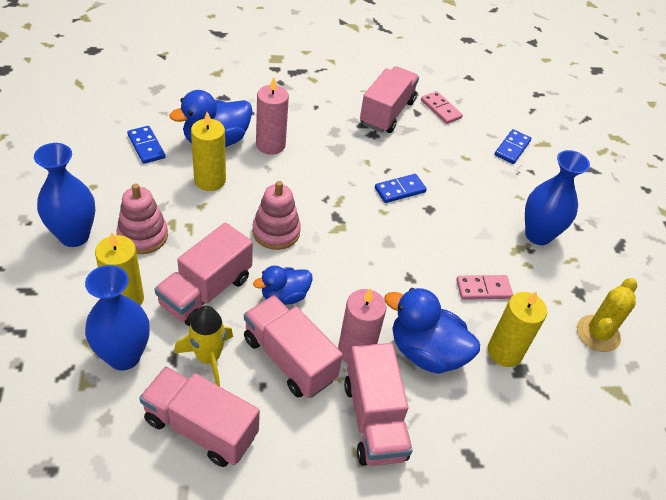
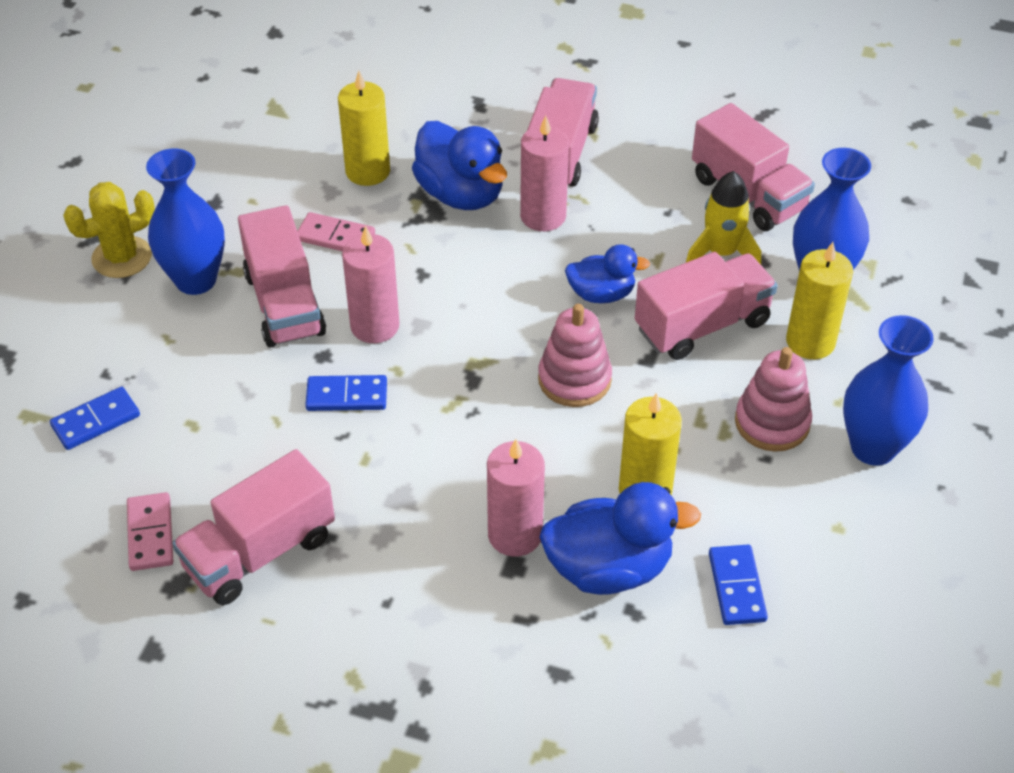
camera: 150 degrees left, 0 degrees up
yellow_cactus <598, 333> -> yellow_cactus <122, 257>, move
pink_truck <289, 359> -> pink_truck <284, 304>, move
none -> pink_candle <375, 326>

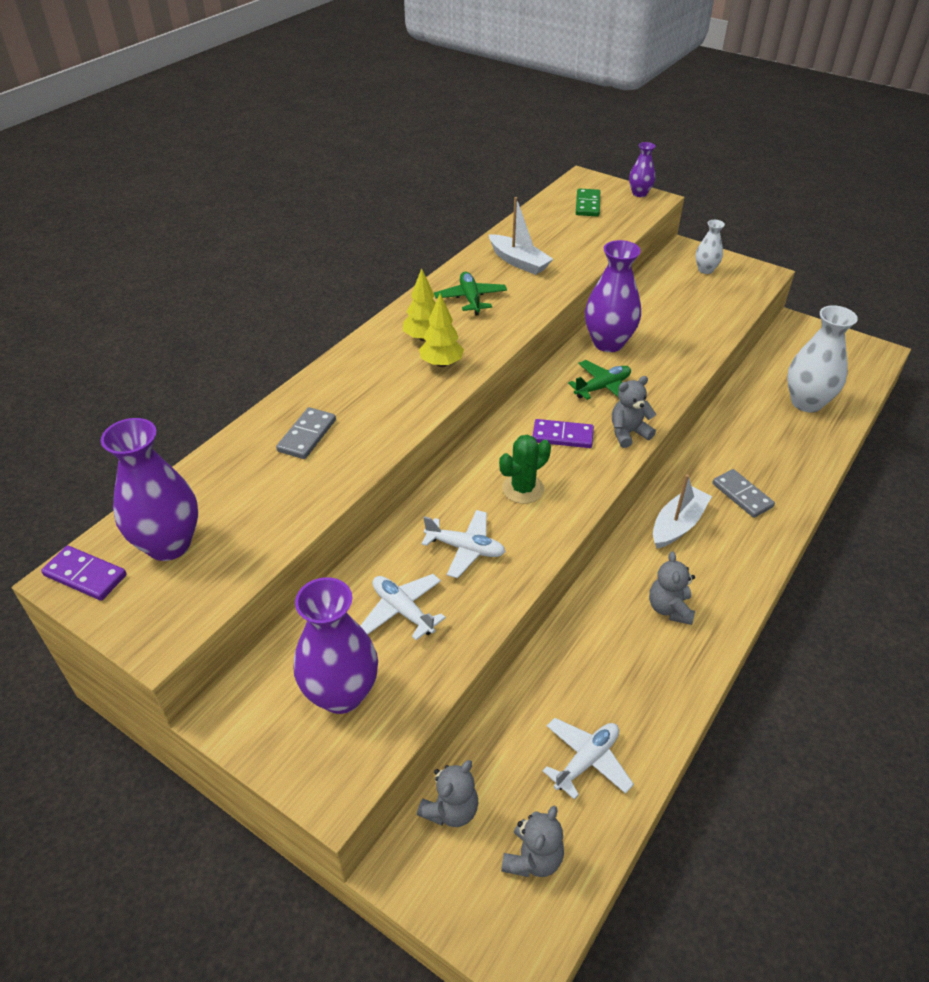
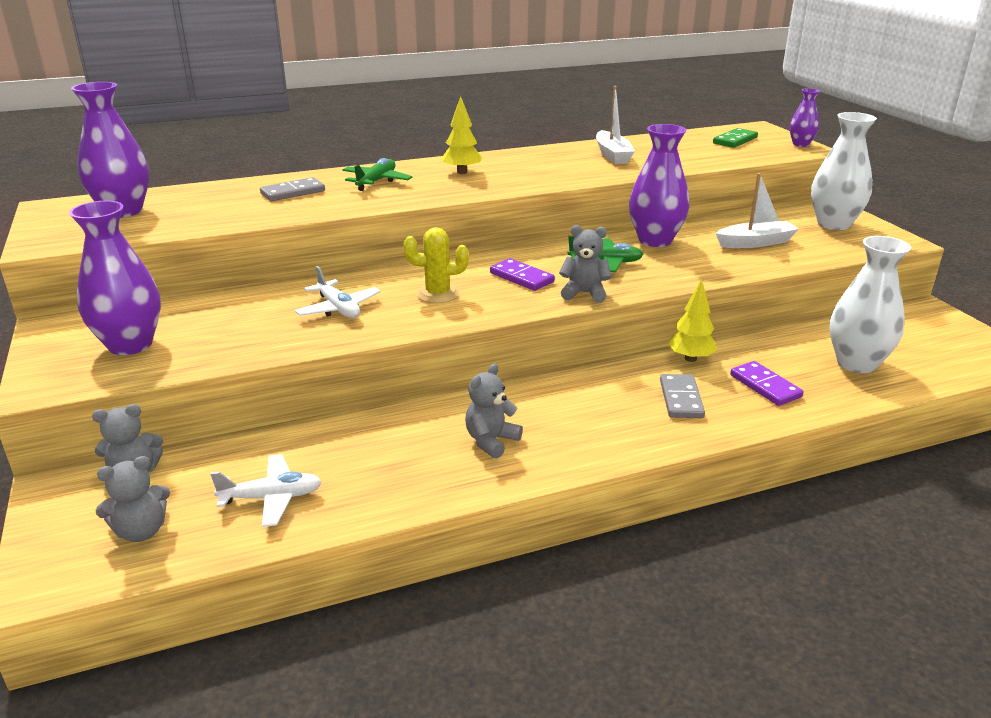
camera: 35 degrees right, 15 degrees down
green_plane <470, 299> -> green_plane <376, 181>, move
green_cactus <523, 489> -> yellow_cactus <438, 294>
yellow_tree <441, 364> -> yellow_tree <690, 358>, move
white_boat <677, 524> -> white_boat <755, 243>, move
purple_domino <85, 575> -> purple_domino <765, 386>, move
white_vase <705, 270> -> white_vase <833, 224>, x1.86
white_plane <402, 610> -> none

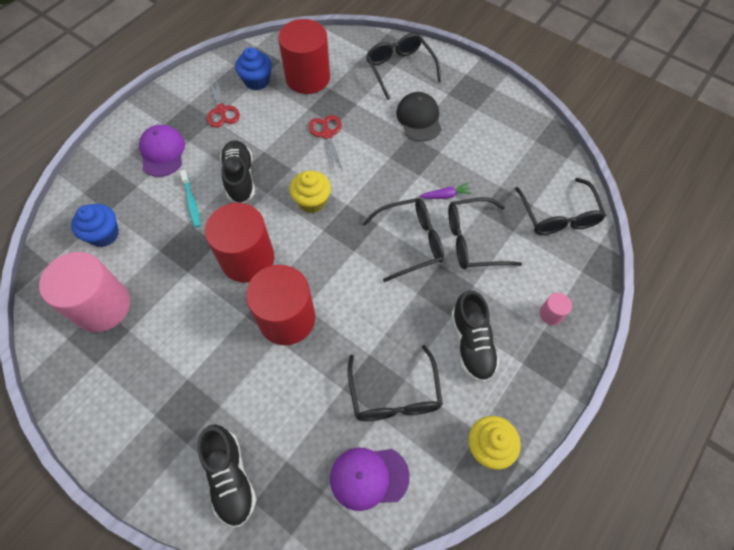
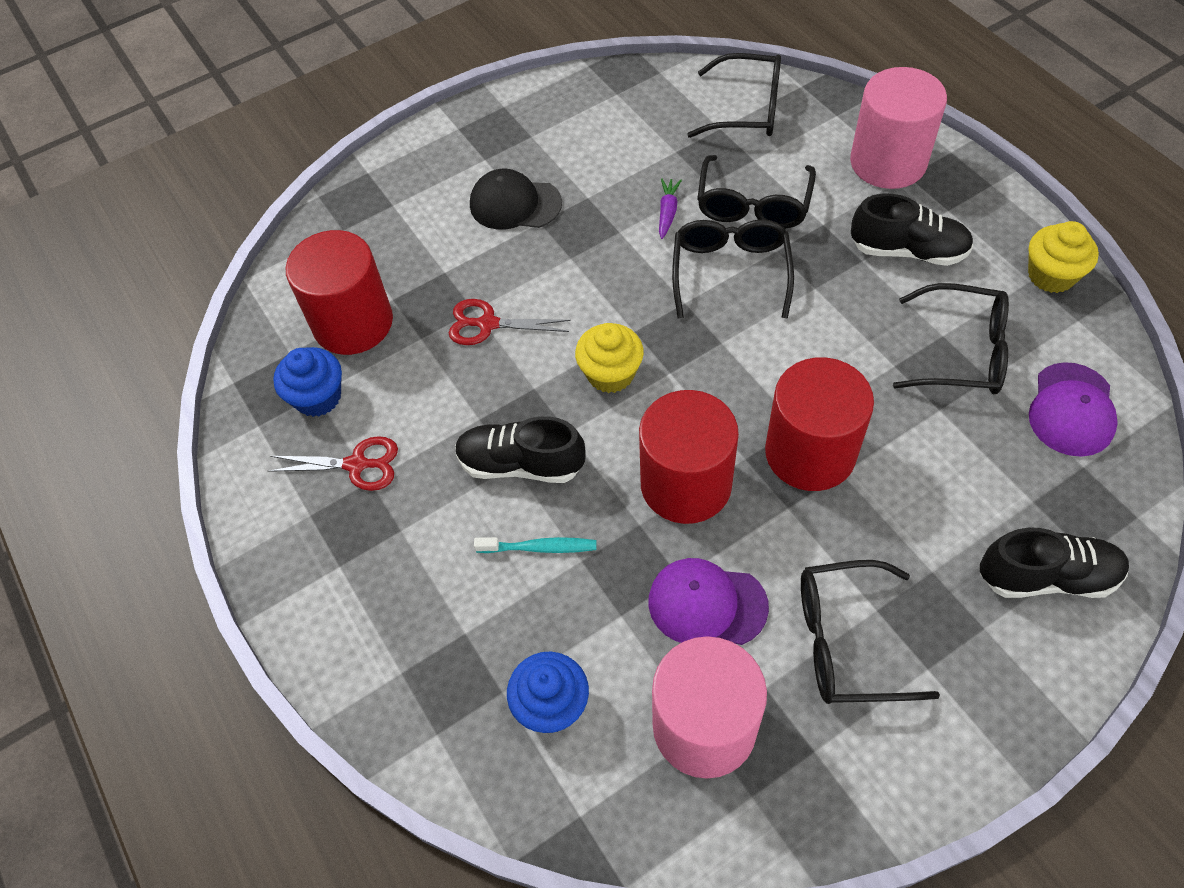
camera: 65 degrees left, 5 degrees down
purple_cap <162, 152> -> purple_cap <707, 604>, move
black_glasses <400, 69> -> black_glasses <847, 641>, move
pink_cylinder <551, 314> -> pink_cylinder <888, 162>, x2.39

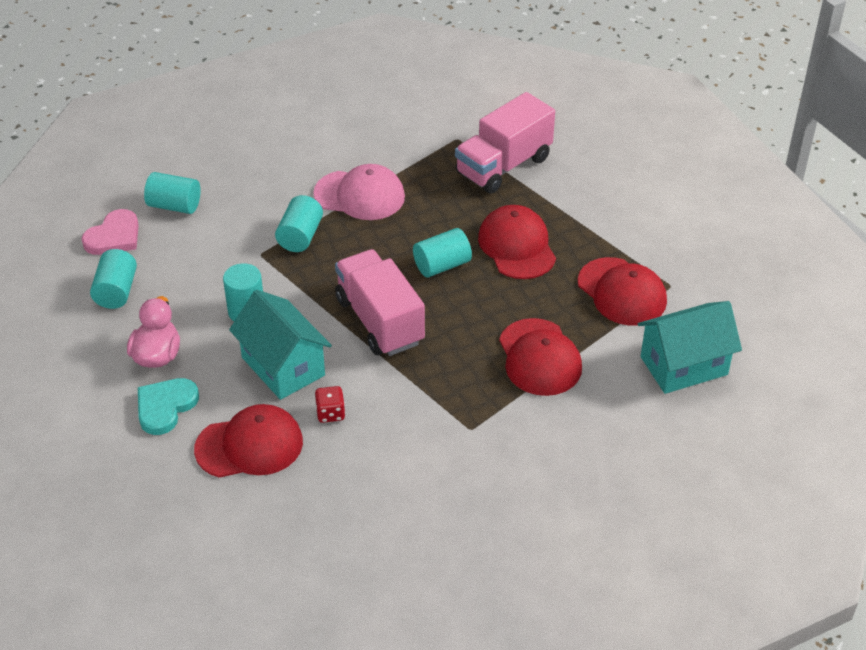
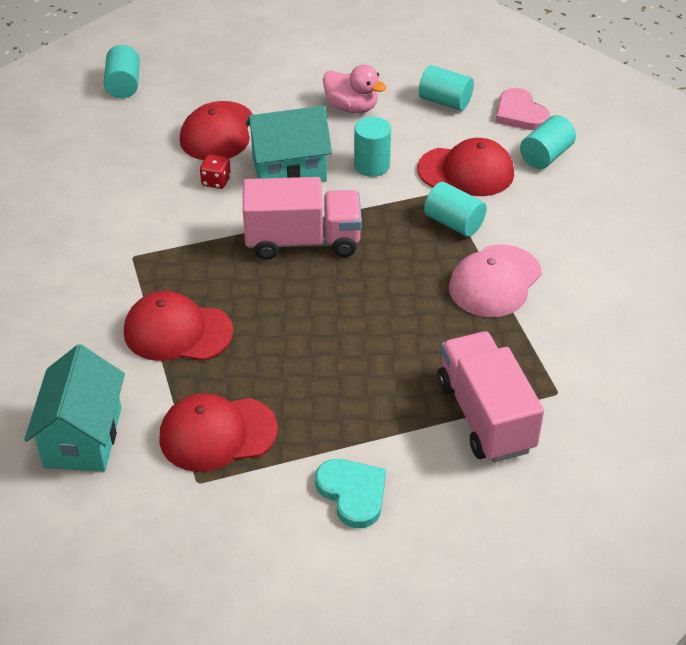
camera: 115 degrees right, 0 degrees up
turquoise_cylinder <442, 265> -> turquoise_cylinder <124, 85>, move
turquoise_heart <165, 407> -> turquoise_heart <353, 493>, move
red_cap <517, 246> -> red_cap <466, 171>, move

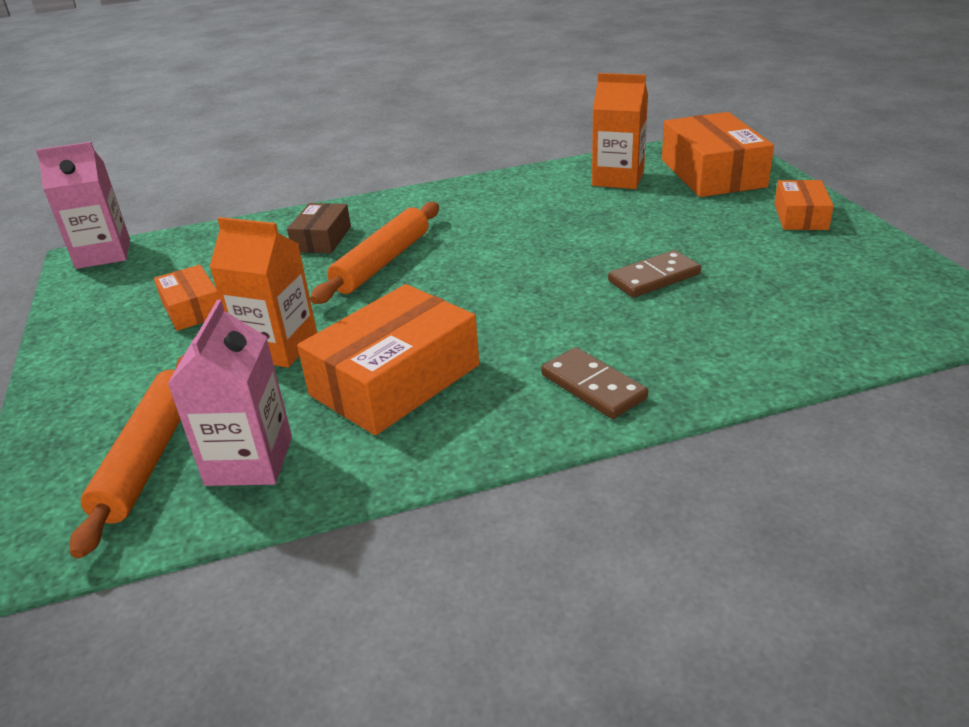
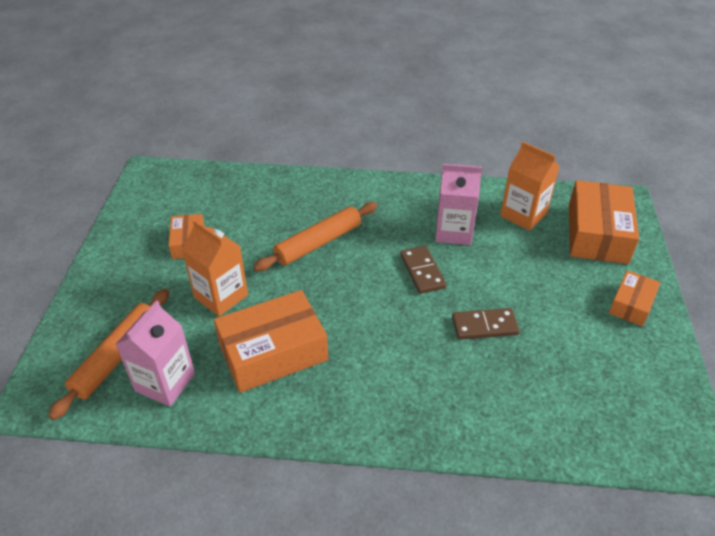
camera: 20 degrees right, 10 degrees up
brown_domino <593, 386> -> brown_domino <422, 271>, move
pink_carton <103, 254> -> pink_carton <453, 232>, move
brown_box <322, 239> -> none

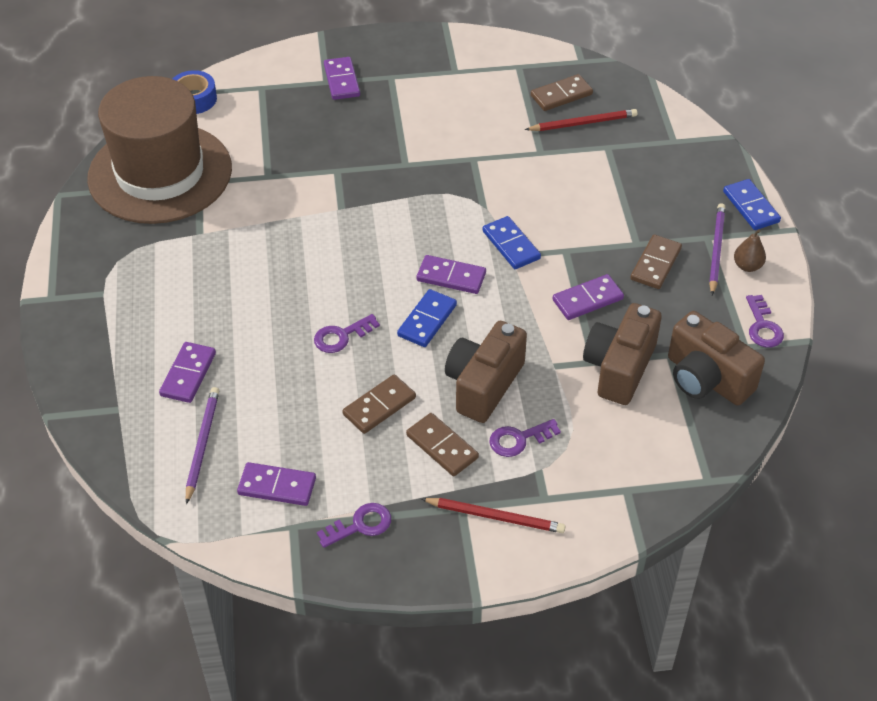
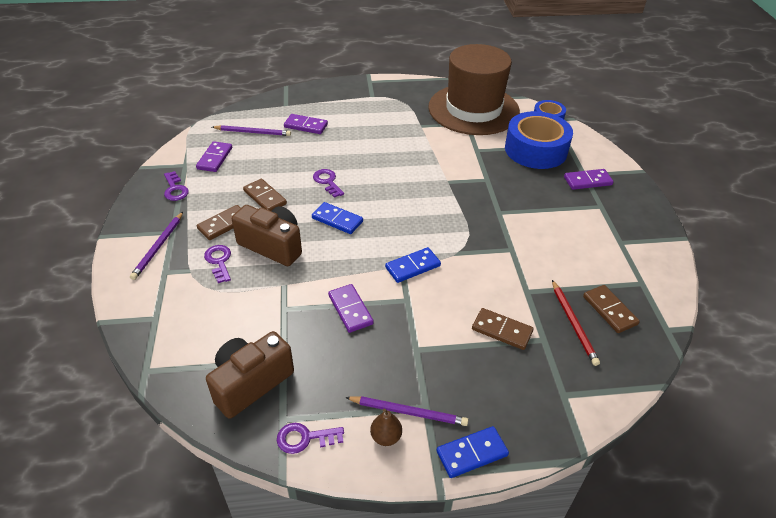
camera: 90 degrees right, 5 degrees down
red_pencil <495, 516> -> purple_pencil <158, 247>
brown_domino <655, 264> -> brown_domino <502, 330>, move
none -> blue_tape <535, 150>
purple_domino <451, 277> -> none
brown_camera <619, 368> -> none

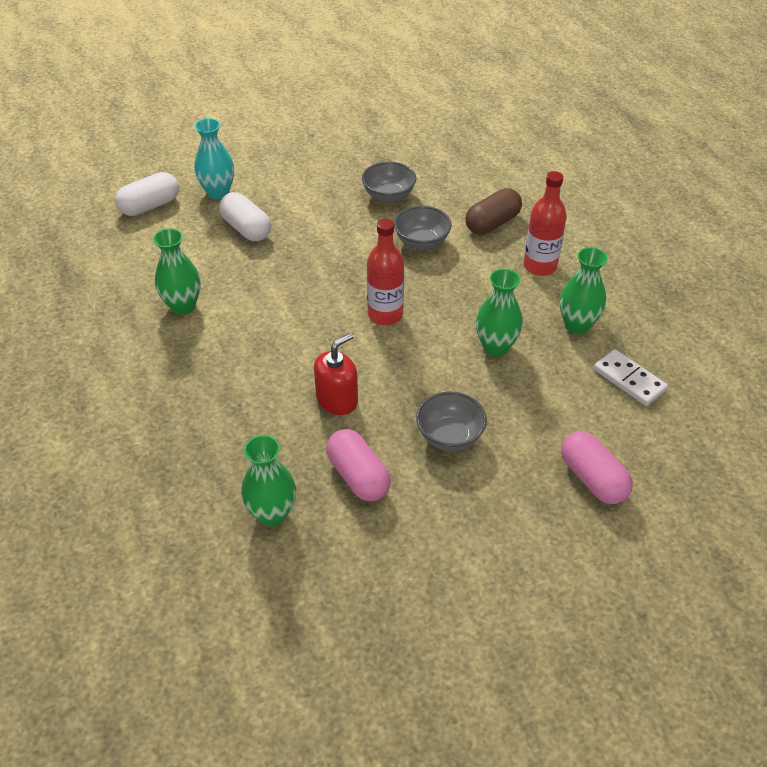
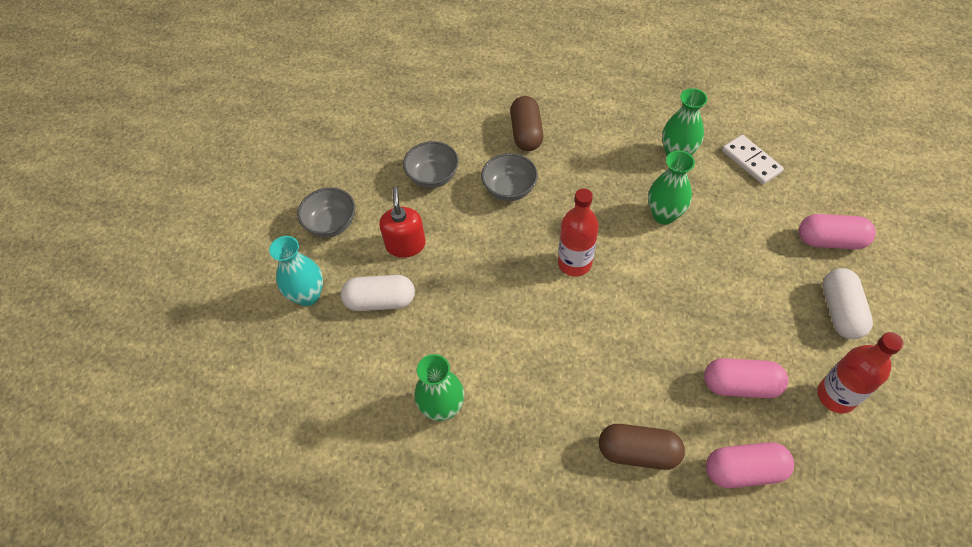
camera: 50 degrees left, 10 degrees up
grey_bowl <449, 436> -> grey_bowl <331, 224>, move
red_soap_dispenser <337, 400> -> red_soap_dispenser <405, 245>, move
none -> brown_capsule <638, 452>
green_vase <272, 513> -> pink_capsule <744, 470>
white_domino <629, 379> -> white_domino <751, 161>, 60 degrees clockwise
red_bottle <540, 266> -> red_bottle <836, 396>, move
white_capsule <150, 206> -> white_capsule <840, 311>, move

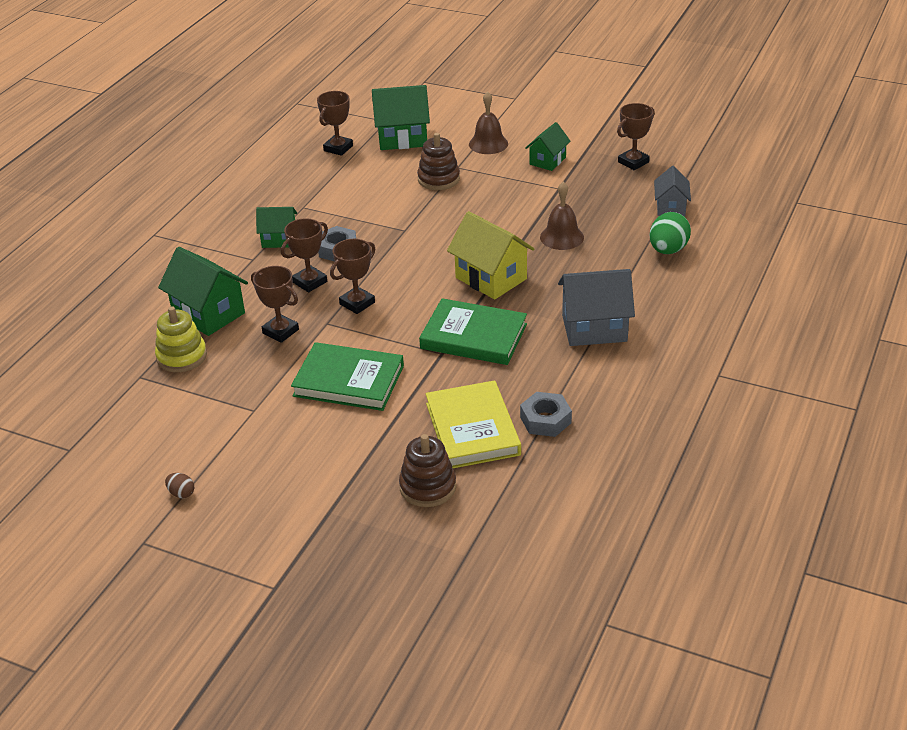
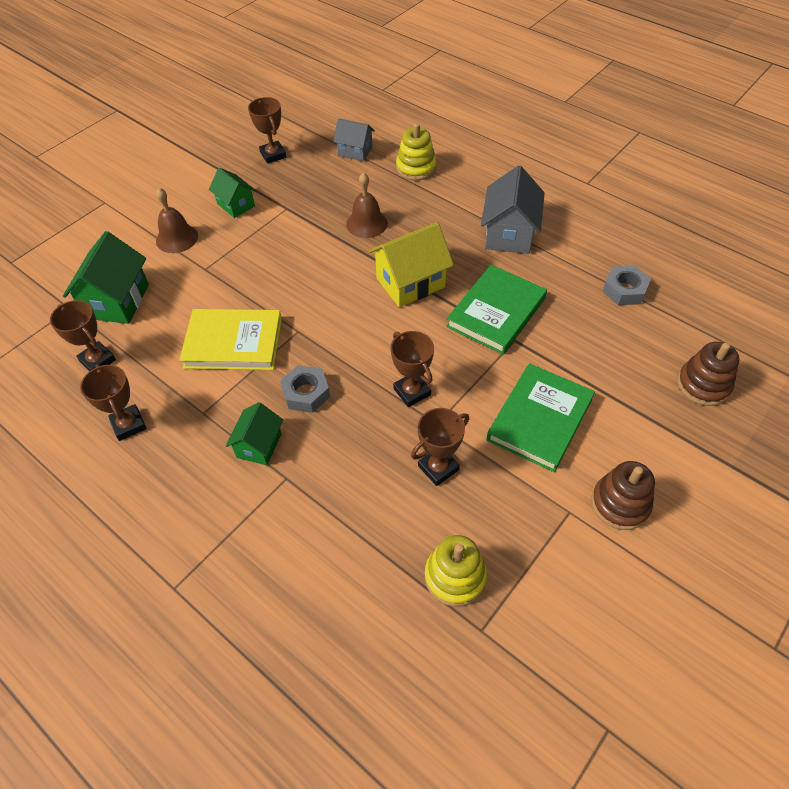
camera: 75 degrees left, 15 degrees up
brown_trophy <310, 282> -> brown_trophy <129, 425>, move
yellow_book <472, 429> -> yellow_book <233, 343>, move
green_egg <668, 250> -> yellow_stacking_toy <416, 168>
brown_stacking_toy <438, 179> -> brown_stacking_toy <620, 504>, move
green_house <208, 313> -> none
brown_egg <181, 493> -> none

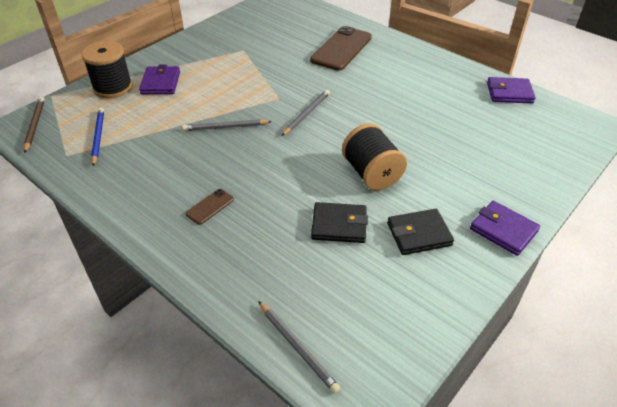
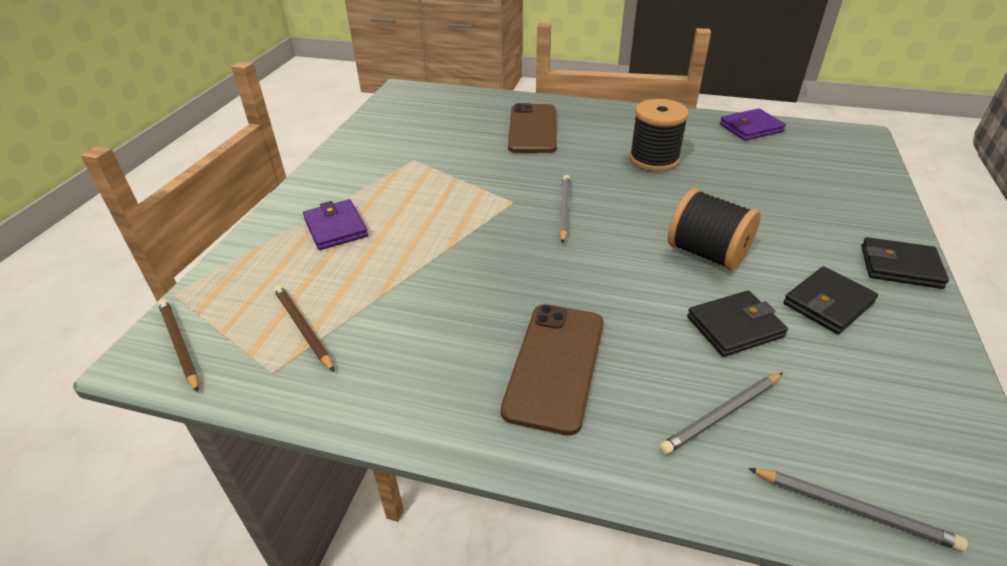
camera: 25 degrees left, 5 degrees down
blue_pencil <98, 137> -> brown_pencil <303, 328>
brown_phone <210, 207> -> brown_phone <555, 365>, x2.16
black_spool <113, 87> -> black_spool <654, 159>, move
grey_pencil <225, 127> -> grey_pencil <722, 415>, move
purple_wallet <503, 230> -> black_wallet <900, 267>

